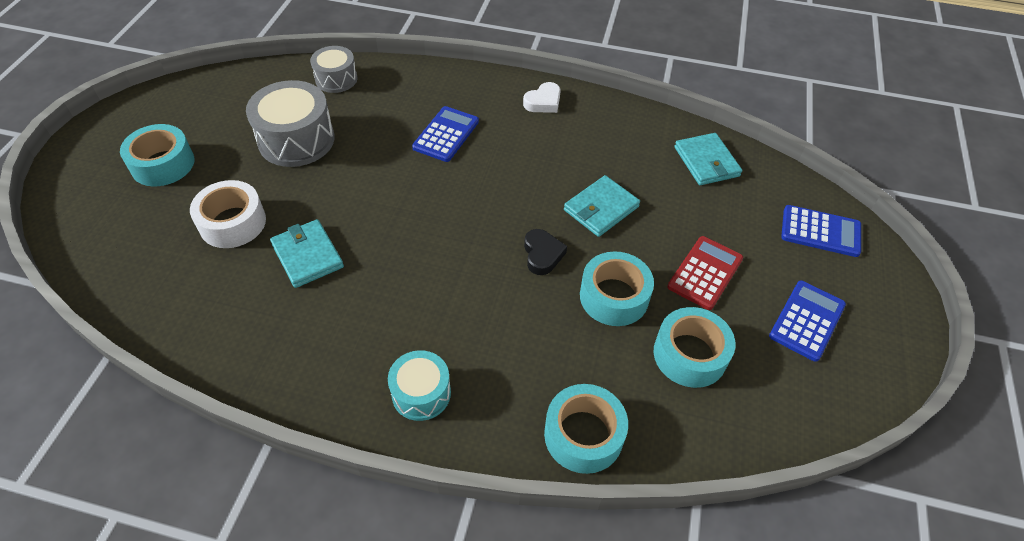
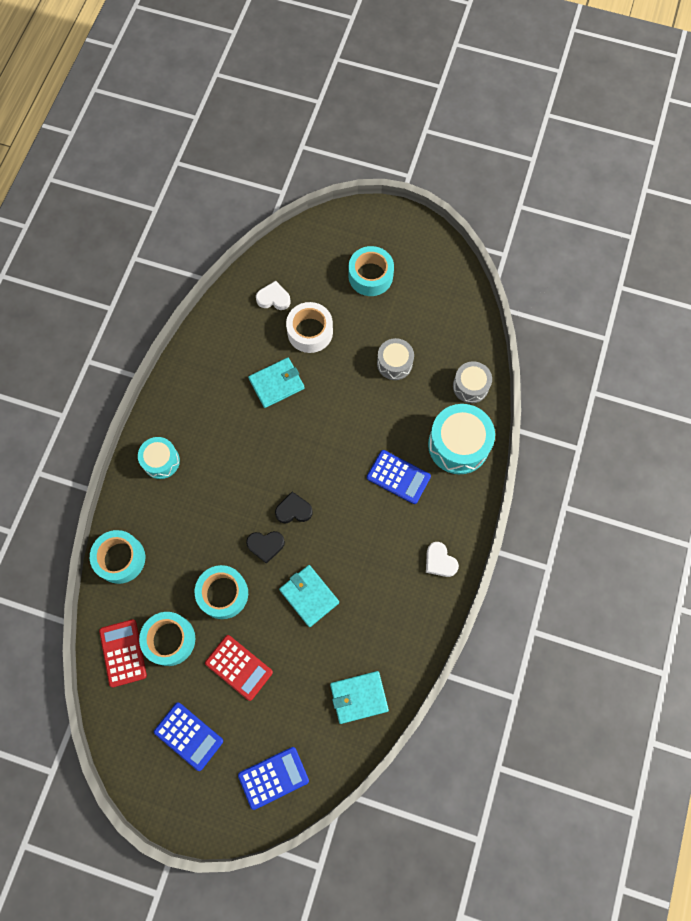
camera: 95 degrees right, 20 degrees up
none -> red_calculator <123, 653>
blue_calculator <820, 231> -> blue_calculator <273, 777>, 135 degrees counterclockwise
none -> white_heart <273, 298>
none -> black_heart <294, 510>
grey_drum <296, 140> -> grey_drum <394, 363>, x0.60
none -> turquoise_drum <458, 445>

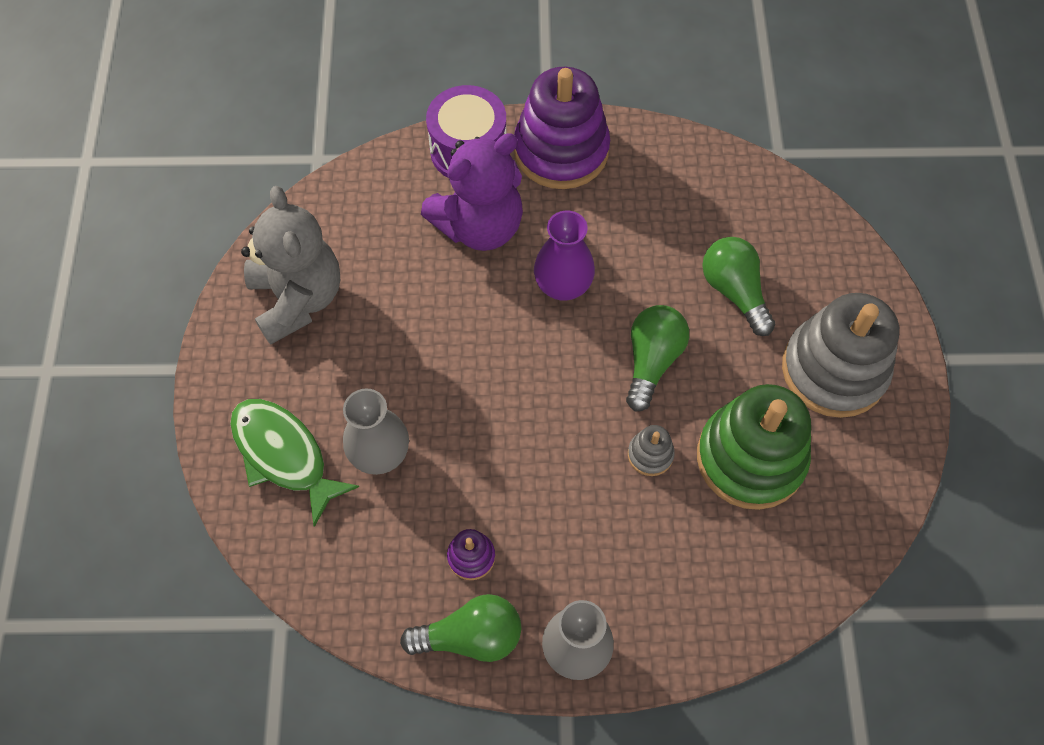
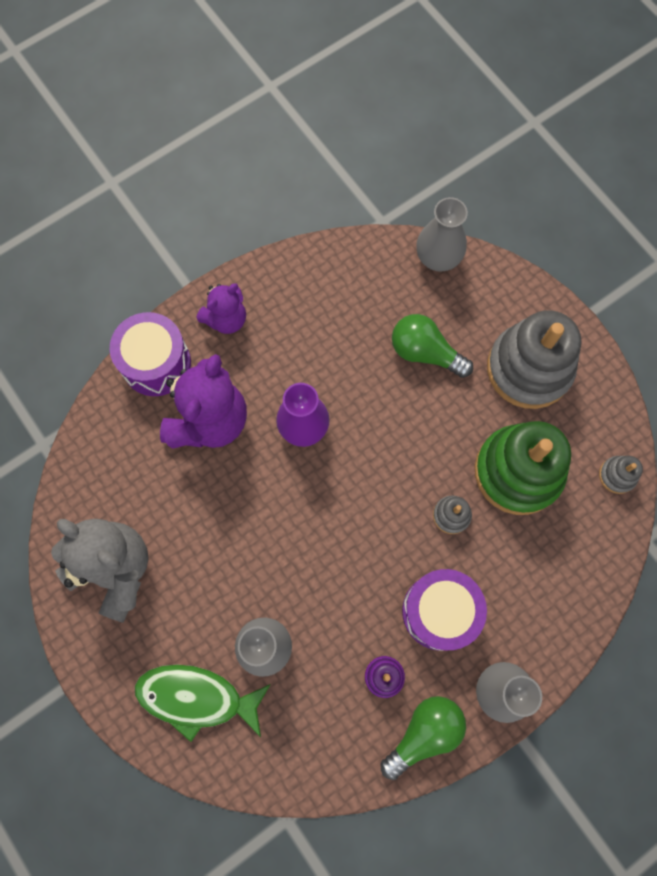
camera: 35 degrees left, 10 degrees up
purple_stacking_toy <561, 150> -> purple_teddy_bear <226, 319>
none -> purple_drum <439, 611>
none -> grey_vase <438, 258>
none -> grey_stacking_toy <617, 475>
green_light_bulb <652, 361> -> none

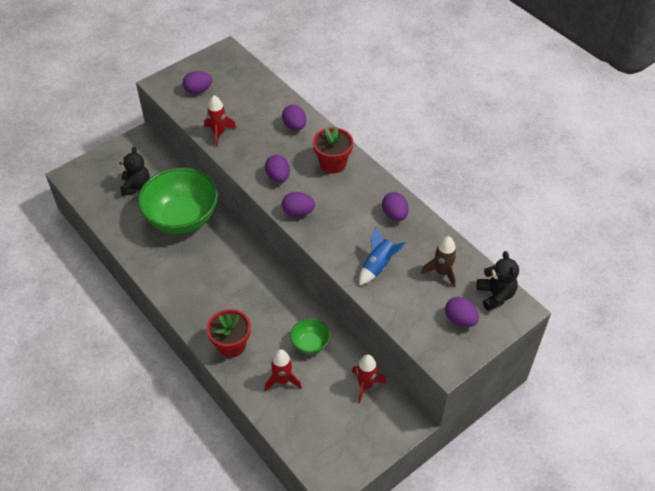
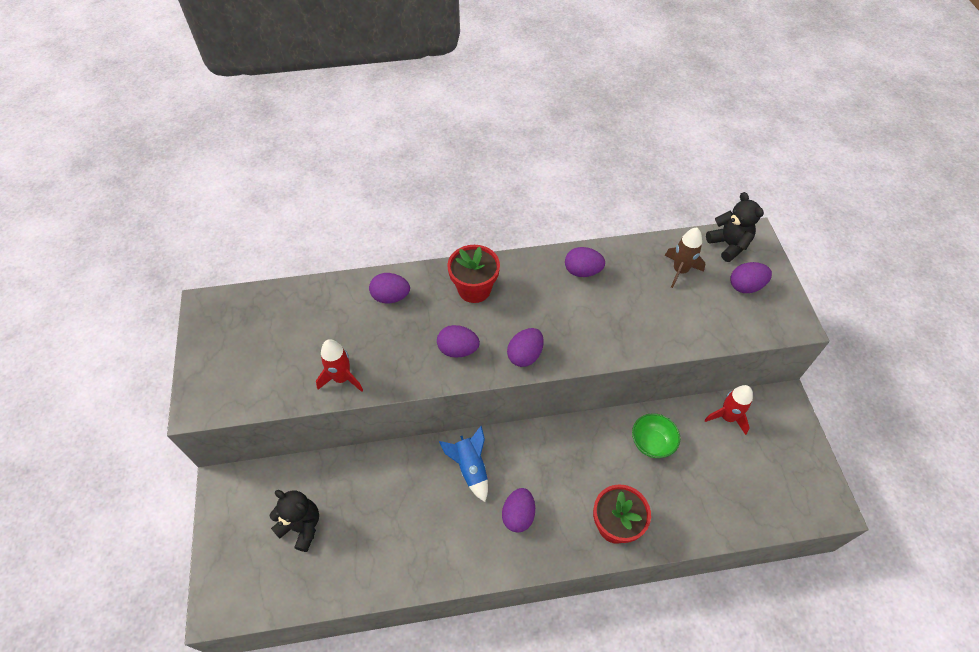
camera: 60 degrees left, 5 degrees up
blue_rocket <378, 266> -> blue_rocket <470, 468>, move
purple_egg <198, 90> -> purple_egg <518, 515>, move
black_teddy_bear <495, 295> -> black_teddy_bear <728, 245>, 45 degrees clockwise
green_bowl <182, 218> -> none
red_rocket <282, 380> -> none

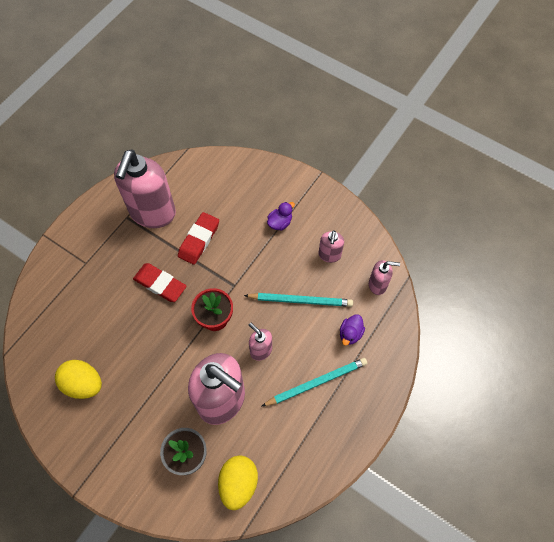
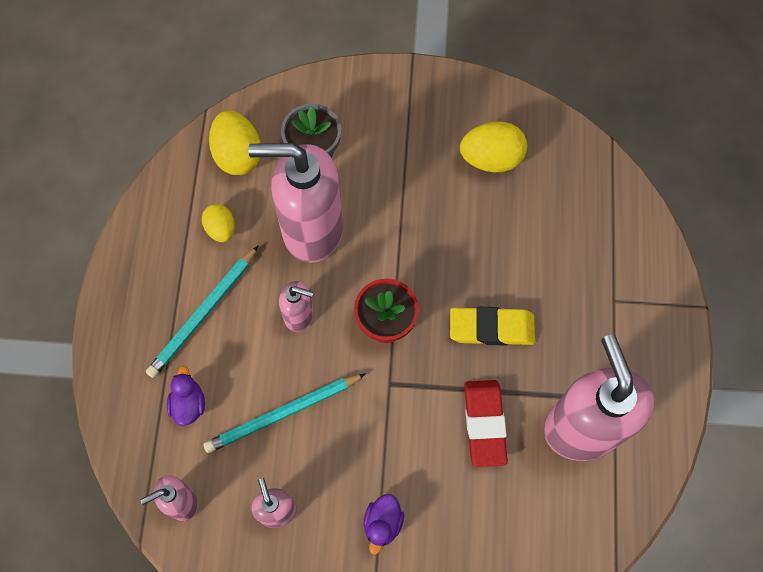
camera: 150 degrees right, 5 degrees up
none -> yellow_egg <221, 229>
red_eraser <160, 284> -> yellow_eraser <491, 328>

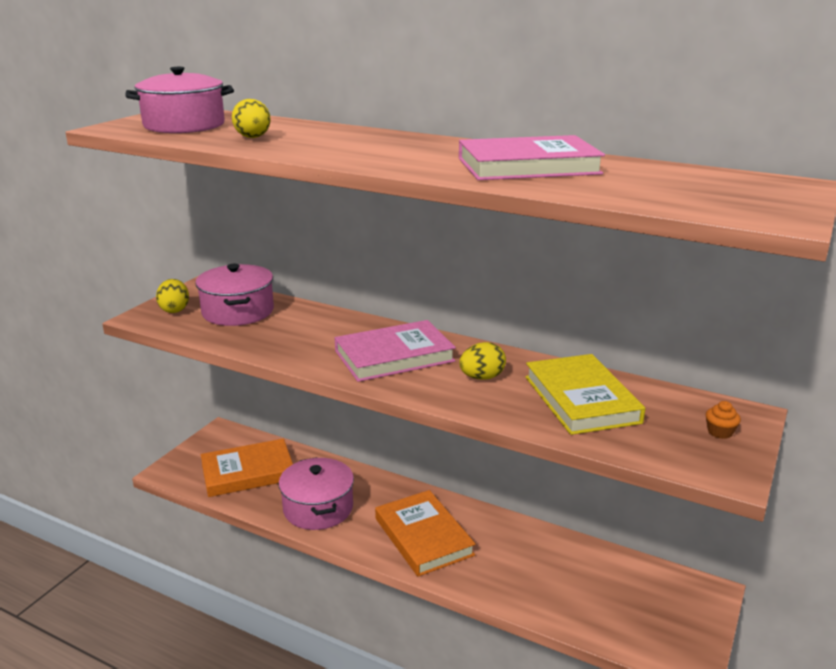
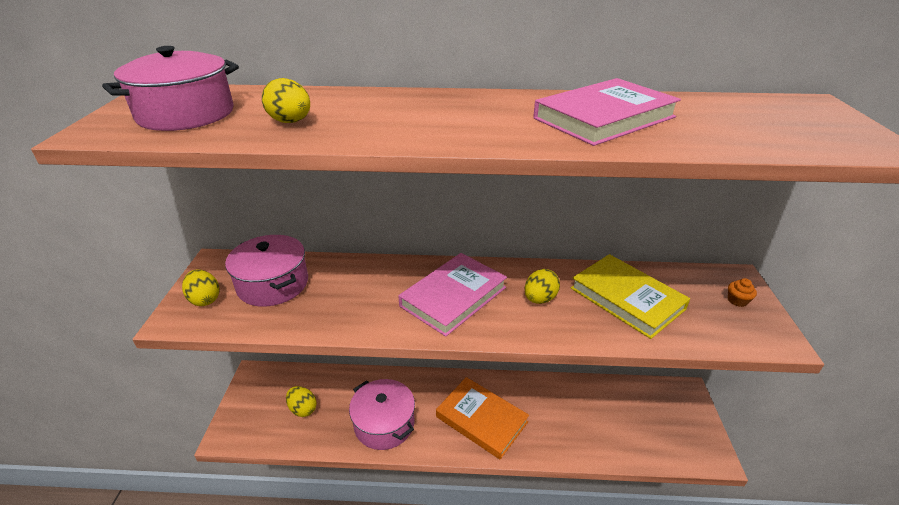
camera: 25 degrees left, 10 degrees up
orange_book <248, 472> -> yellow_egg <303, 409>

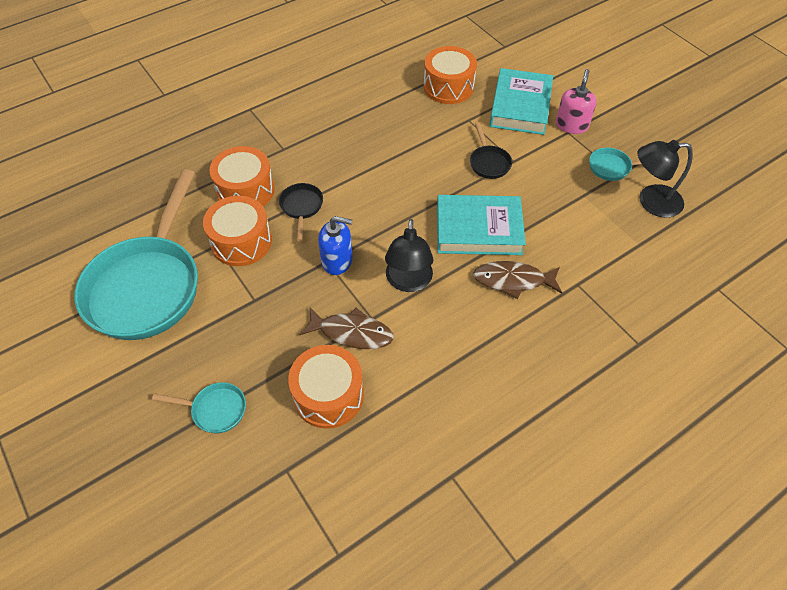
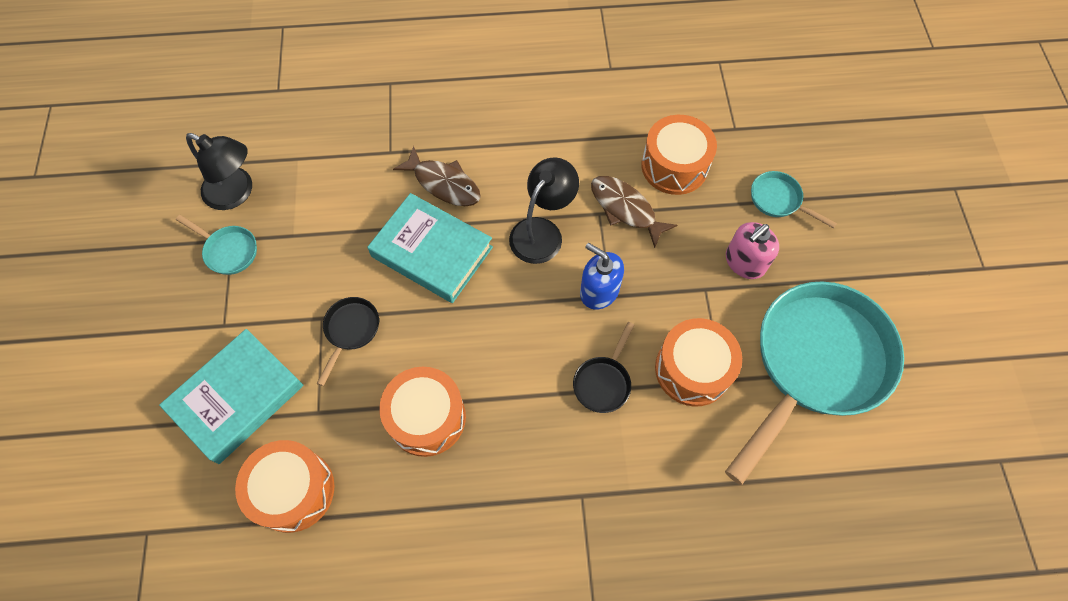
camera: 150 degrees left, 10 degrees up
orange_drum <245, 190> -> orange_drum <427, 417>, move
pink_soap_dispenser <571, 125> -> pink_soap_dispenser <744, 262>, move

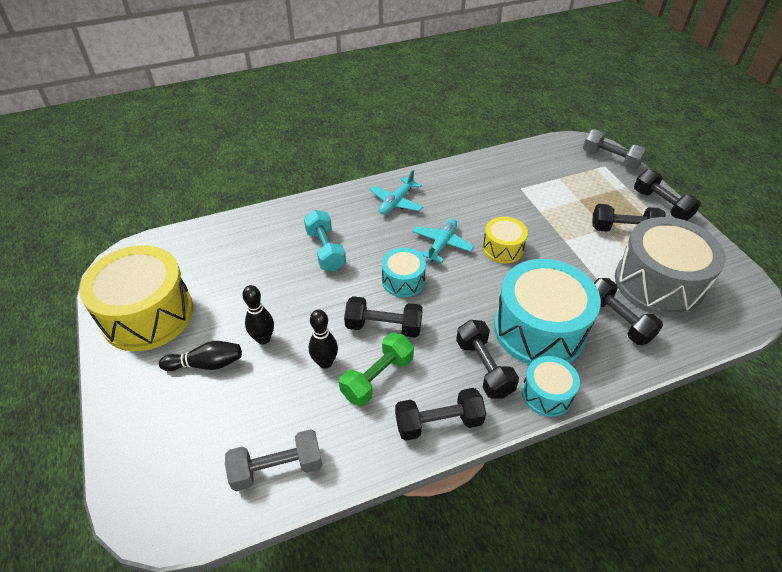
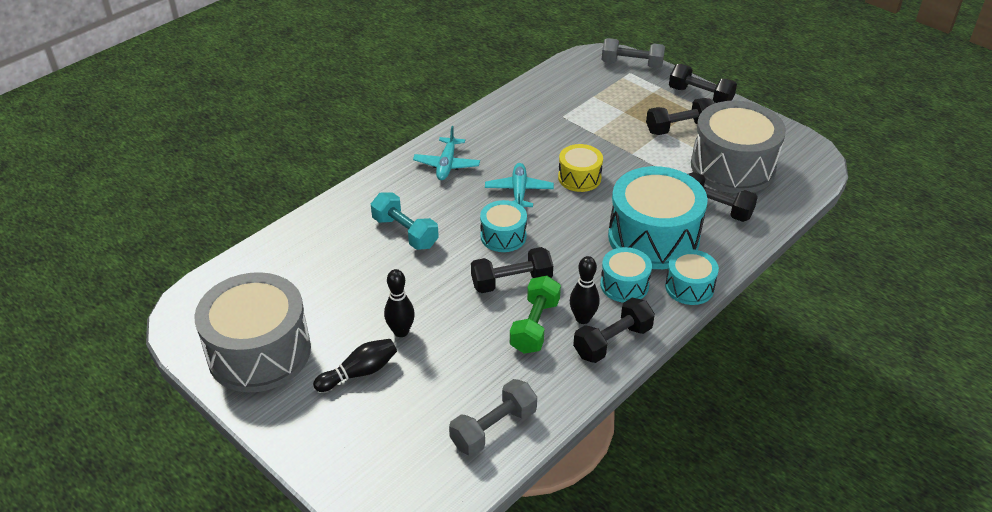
camera: 25 degrees left, 5 degrees down
yellow_drum <148, 314> -> grey_drum <259, 352>
black_bowling_pin <325, 362> -> black_bowling_pin <582, 318>, move
black_dumbbell <484, 367> -> turquoise_drum <624, 285>

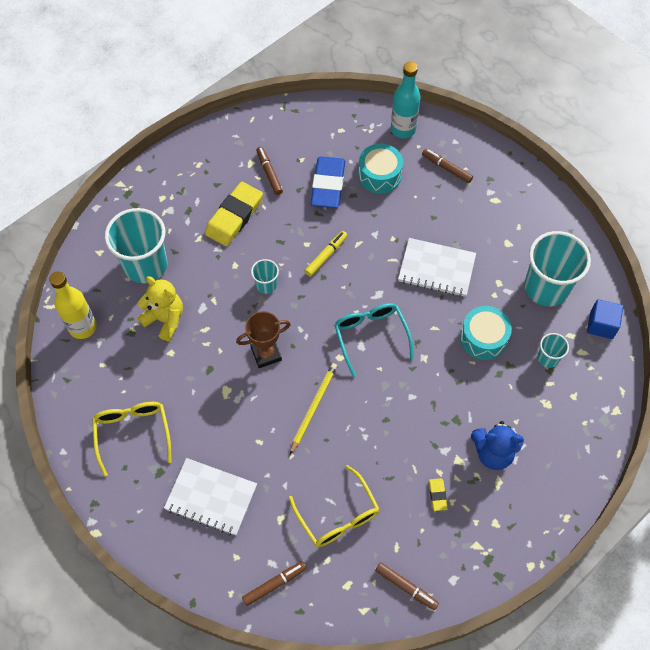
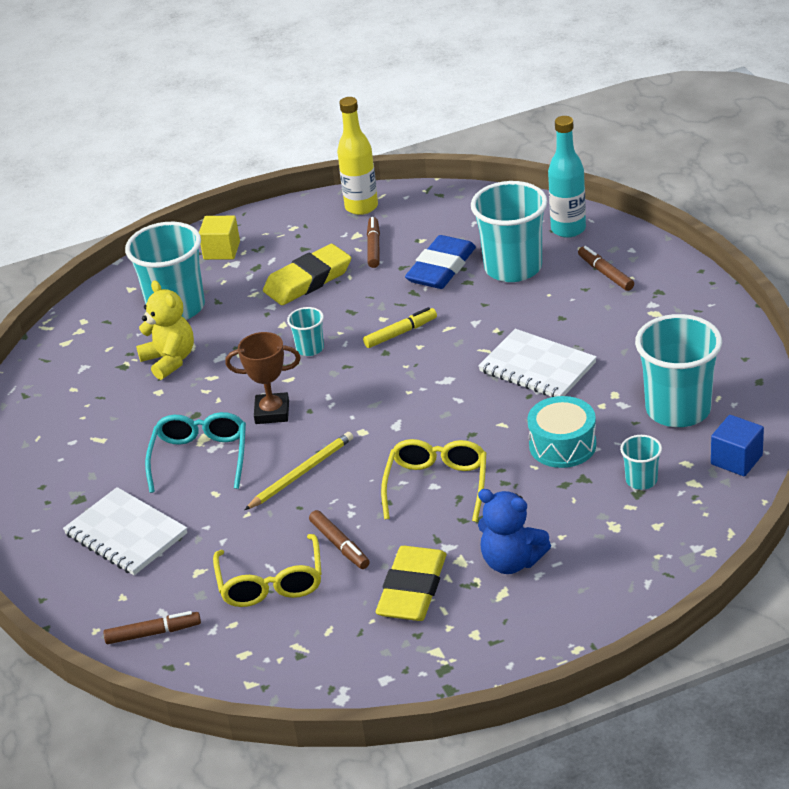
camera: 25 degrees right, 25 degrees down
turquoise_glasses <371, 337> -> turquoise_glasses <200, 458>, move
none -> yellow_cube <221, 250>
brown_marker <406, 587> -> brown_marker <340, 545>, move
yellow_bottle <82, 327> -> yellow_bottle <361, 207>, move
yellow_eraser <437, 495> -> yellow_eraser <412, 589>, x2.27
yellow_glasses <133, 434> -> yellow_glasses <437, 486>, move
turquoise_drum <379, 175> -> turquoise_cup <513, 268>

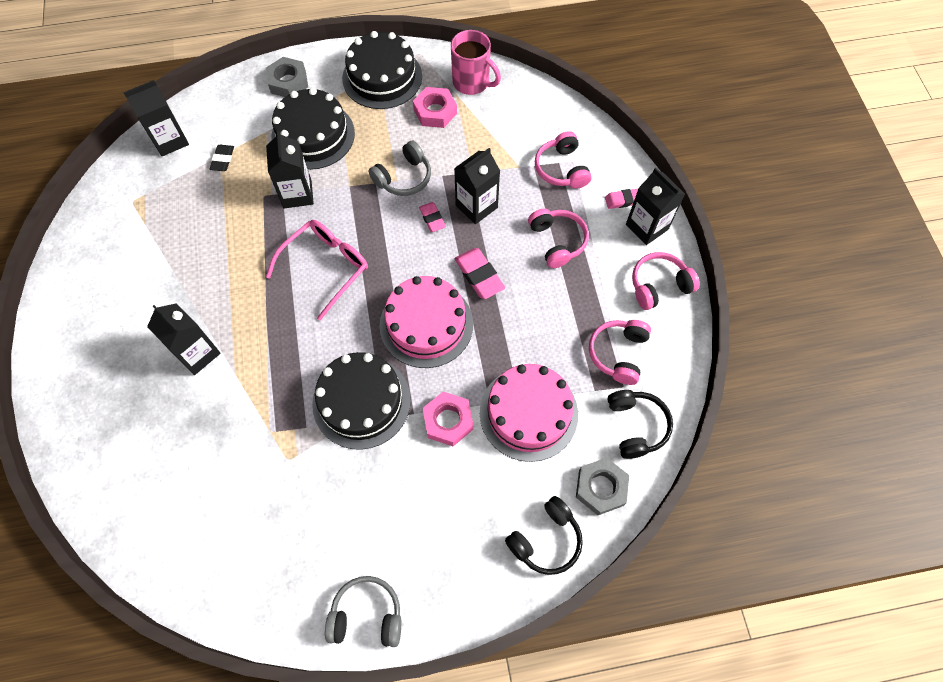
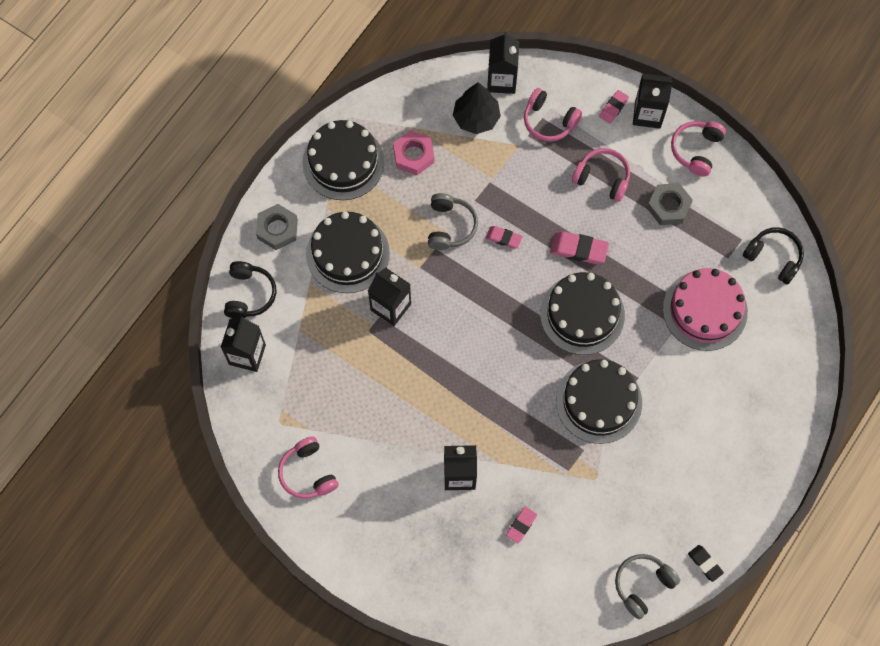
camera: 45 degrees left, 5 degrees up
black_headphones <546, 540> -> black_headphones <249, 294>, move
pink_headphones <618, 354> -> pink_headphones <308, 473>, move
none -> black_tree <476, 118>
black_carton <476, 206> -> black_carton <501, 80>, move
none -> pink_eraser <521, 525>
pink_cake <426, 324> -> black_cake <582, 314>
grey_headphones <367, 615> -> grey_headphones <642, 585>, move
grey_nut <601, 488> -> grey_nut <668, 206>, move
black_eraser <223, 160> -> black_eraser <705, 563>, move
pink_glasses <326, 267> -> none
pink_nut <448, 421> -> none
pink_mug <472, 82> -> none

